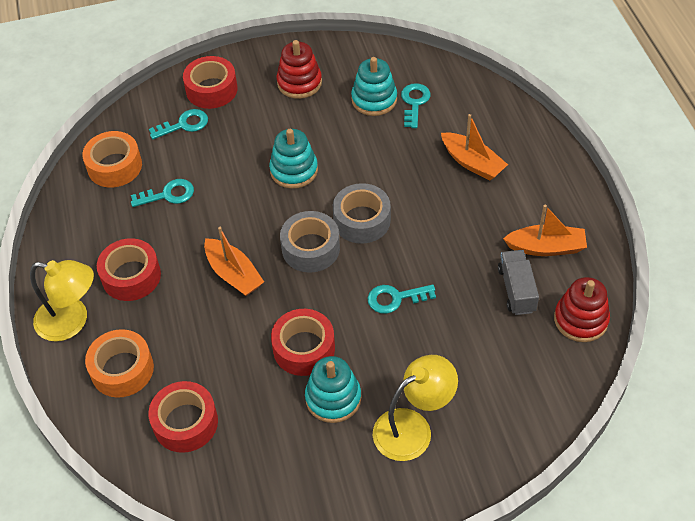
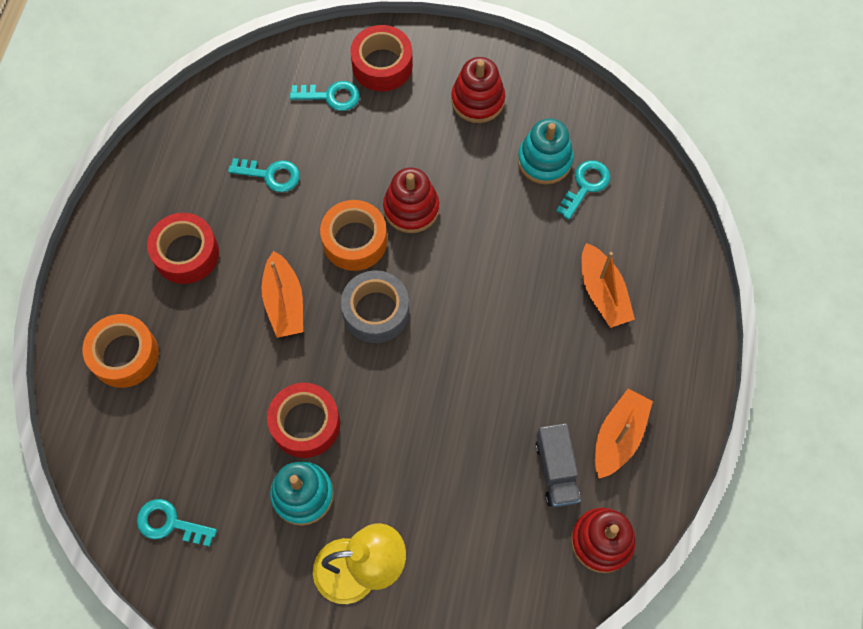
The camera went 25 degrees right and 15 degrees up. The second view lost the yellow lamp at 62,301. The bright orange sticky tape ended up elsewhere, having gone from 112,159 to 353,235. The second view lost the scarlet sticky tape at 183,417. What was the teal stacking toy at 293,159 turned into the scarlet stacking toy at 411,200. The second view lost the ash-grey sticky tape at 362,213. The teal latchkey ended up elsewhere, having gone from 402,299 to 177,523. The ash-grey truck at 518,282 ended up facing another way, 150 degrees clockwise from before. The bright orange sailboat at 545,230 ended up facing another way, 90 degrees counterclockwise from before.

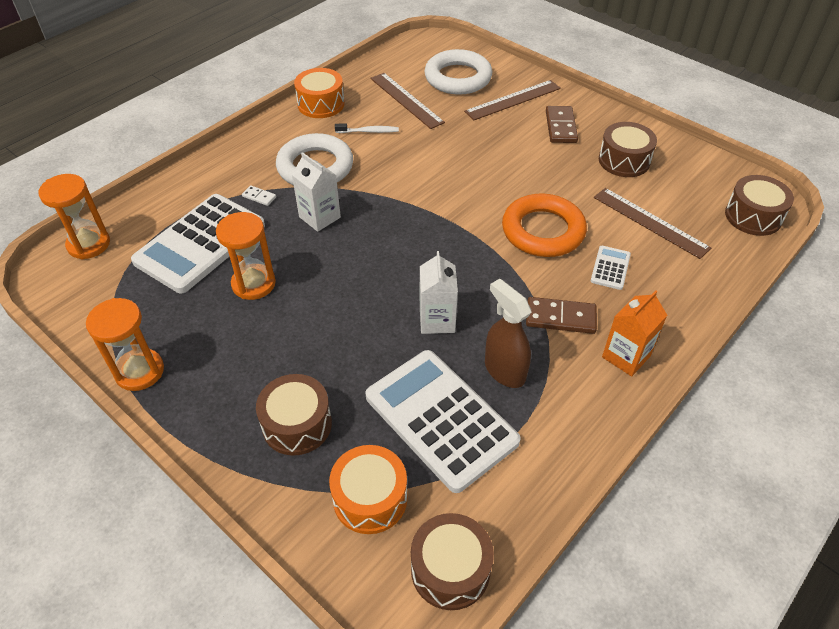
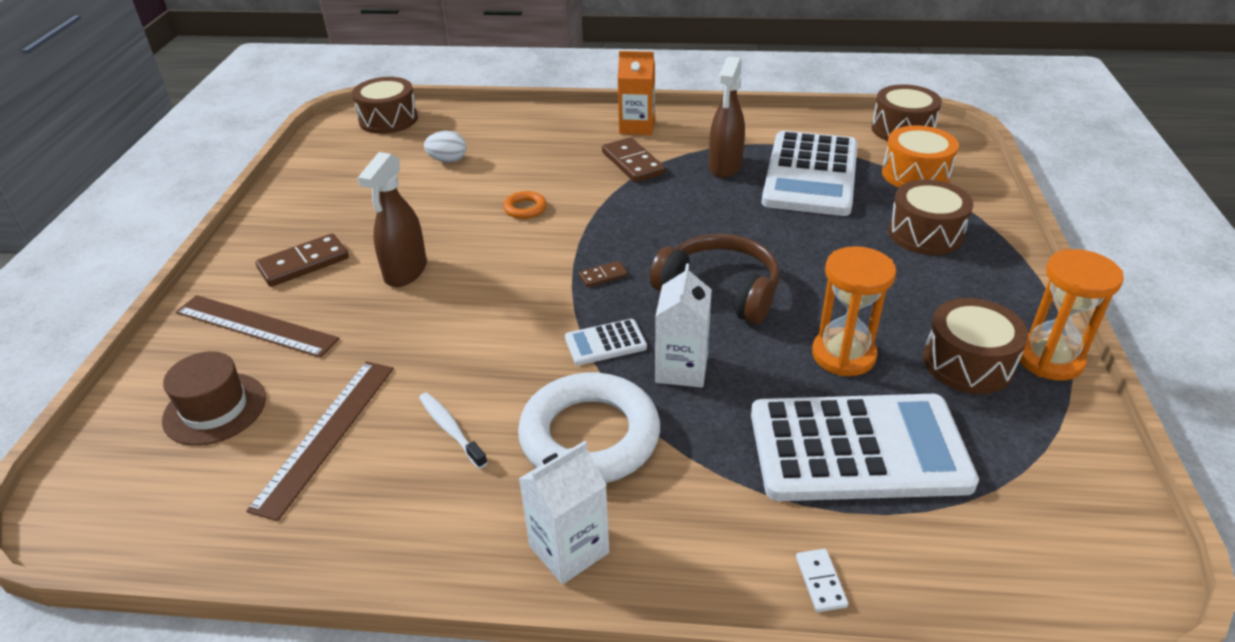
The camera went 125 degrees left and 10 degrees down. The second view lost the bright orange sandglass at 74,216. The white domino ended up elsewhere, having gone from 259,195 to 822,580. The second view lost the bright orange drum at 319,93. The white carton ended up elsewhere, having gone from 439,292 to 564,512. Where the white hoop stood at 458,72, the russet top hat came to stand at 214,398. The size of the bright orange hoop at 544,225 changed by a factor of 0.42. The white calculator ended up elsewhere, having gone from 610,268 to 606,342. Where the russet straightedge stood at 652,223, the white toy egg came to stand at 445,147. The russet drum ended up elsewhere, having gone from 628,149 to 975,346. The second view gained the russet spray cleaner at 392,219. The second view gained the russet domino at 603,274. The second view gained the russet headset at 714,279.

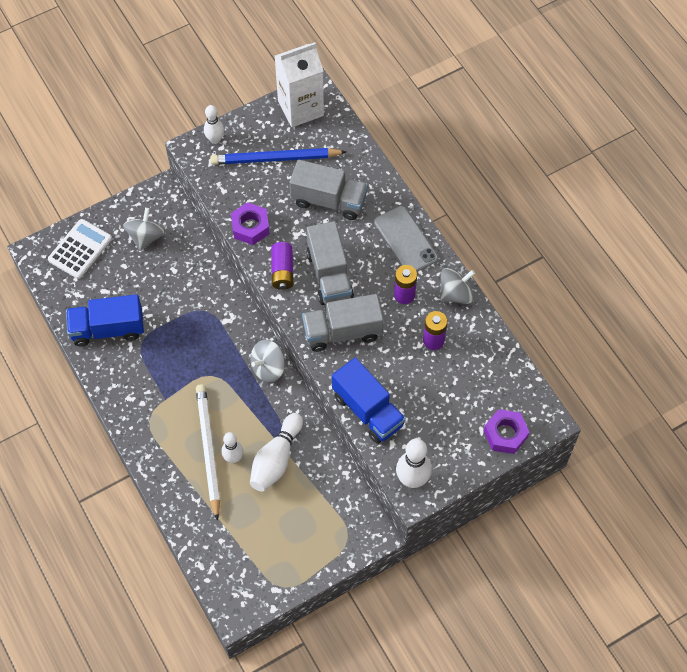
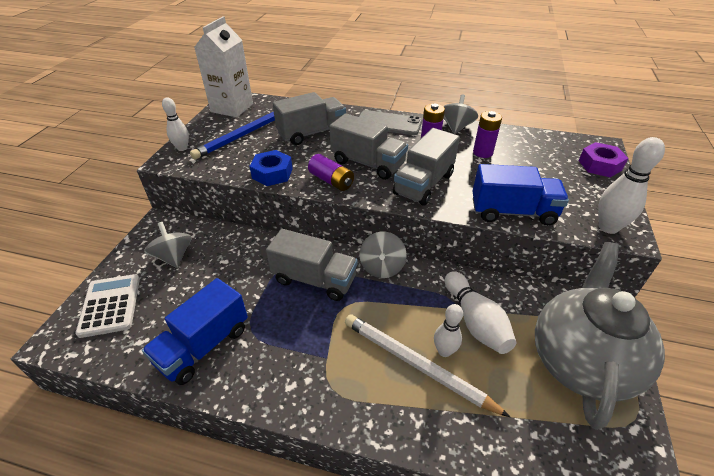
The camera went 45 degrees left and 20 degrees down. What was the purple hexagon nut at 250,223 turned into the blue hexagon nut at 271,168. The second view gained the ash-grey truck at 312,265. The second view gained the ash-grey tea pot at 600,336.

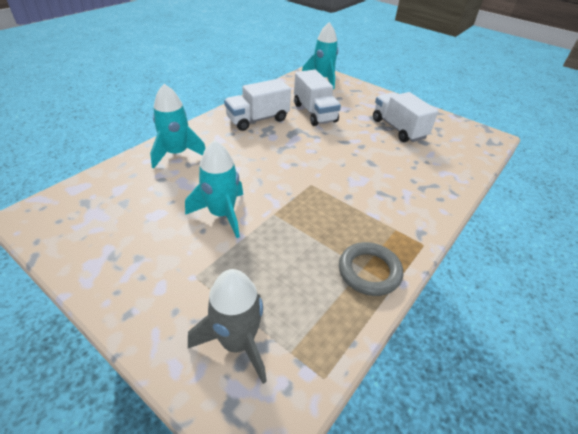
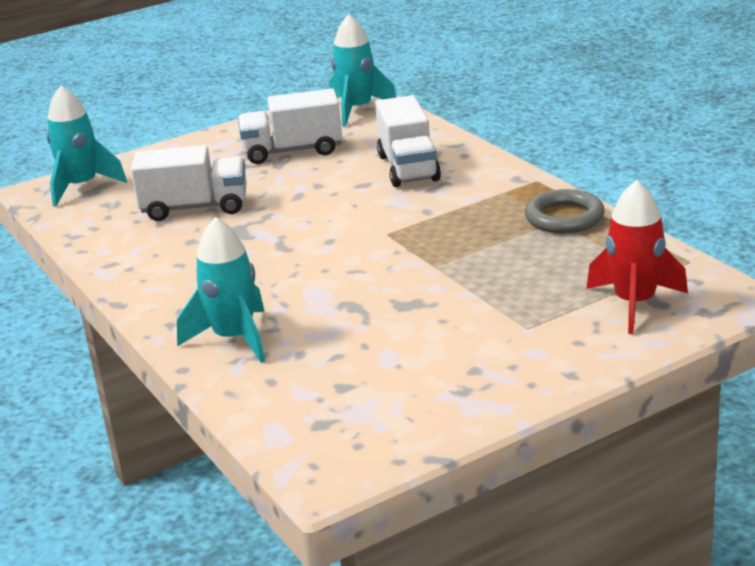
The camera went 65 degrees left and 15 degrees down. The teal spaceship ended up elsewhere, having gone from 214,189 to 363,70. What was the ash-grey spaceship at 227,326 turned into the scarlet spaceship at 637,257. The white truck ended up elsewhere, having gone from 257,105 to 408,141.

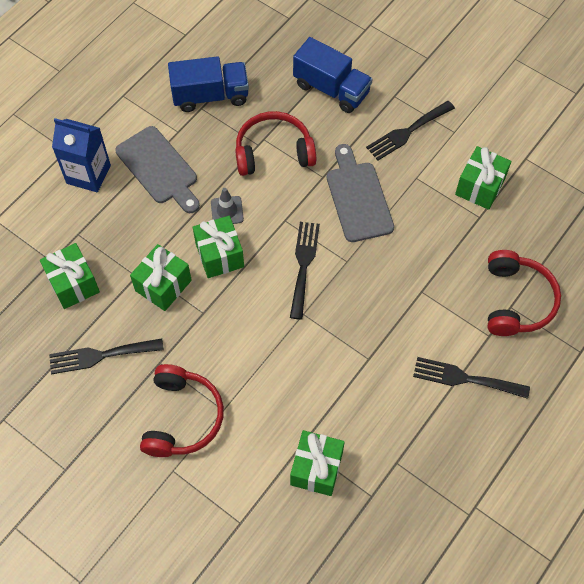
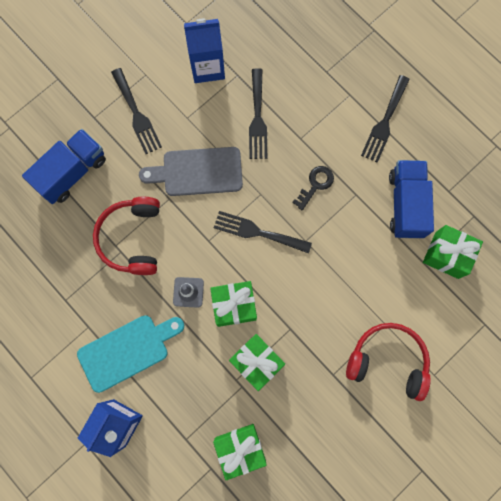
The camera went 80 degrees left and 15 degrees up. The black fork ended up elsewhere, having gone from 106,356 to 258,113. What was the ash-grey cutting board at 157,169 turned into the teal cutting board at 130,354. The blue truck ended up elsewhere, having gone from 208,84 to 411,199. Where the green gift stood at 483,178, the blue carton came to stand at 204,51. The second view lost the scarlet headset at 524,293. The second view gained the black latchkey at 313,188.

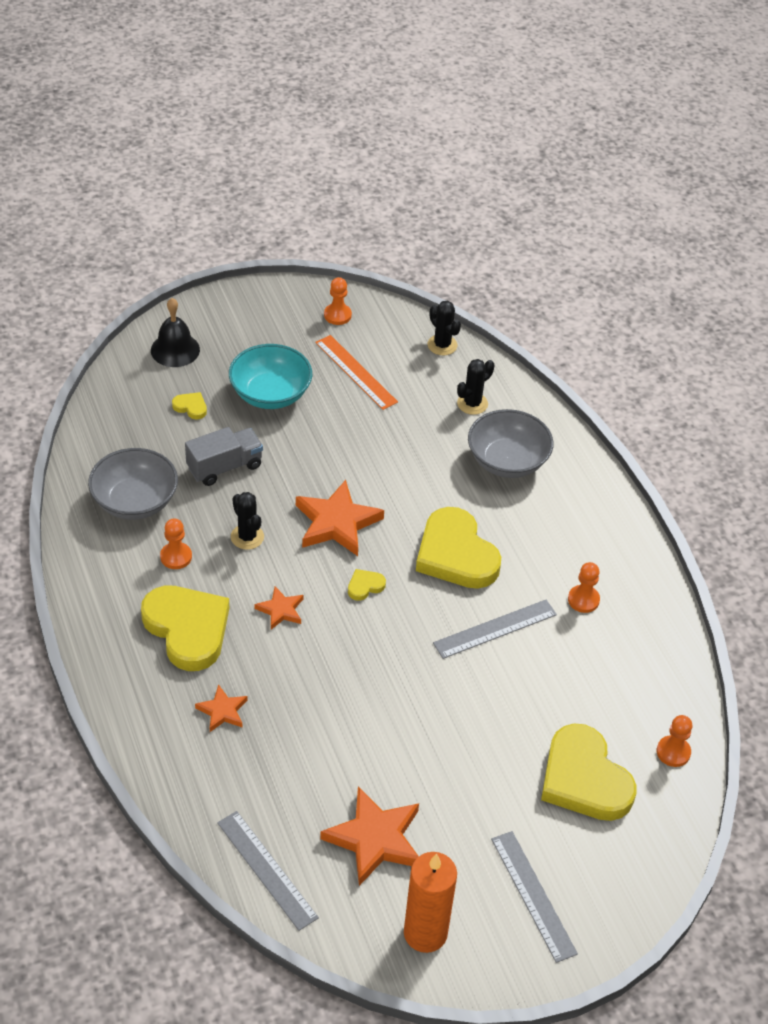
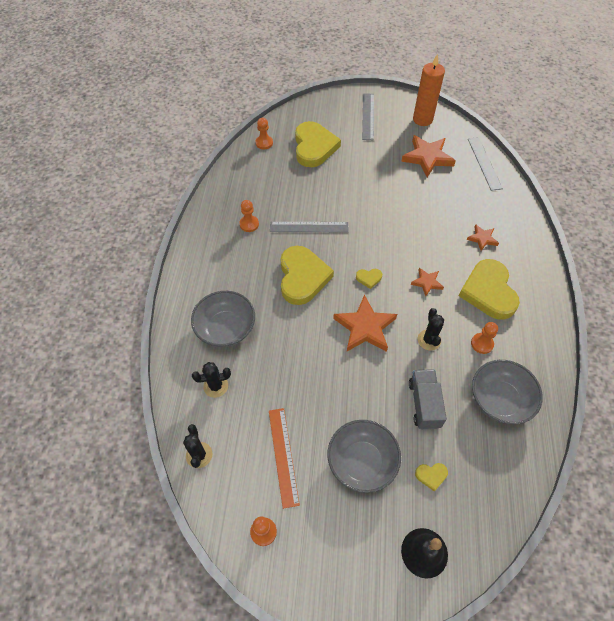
The camera went 150 degrees left and 10 degrees up. The yellow heart at 189,405 ended up facing another way, 60 degrees counterclockwise from before. The ash-grey truck at 224,456 ended up facing another way, 90 degrees clockwise from before. What was the teal bowl at 270,376 turned into the ash-grey bowl at 364,456.

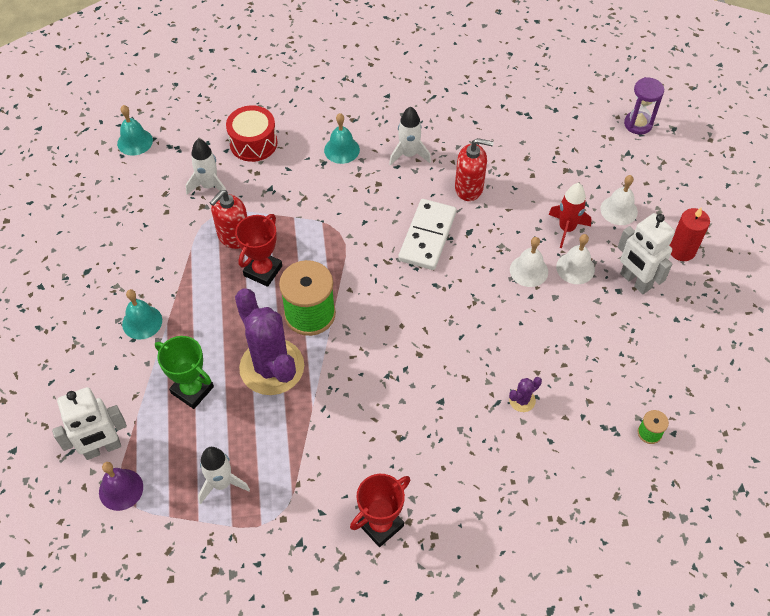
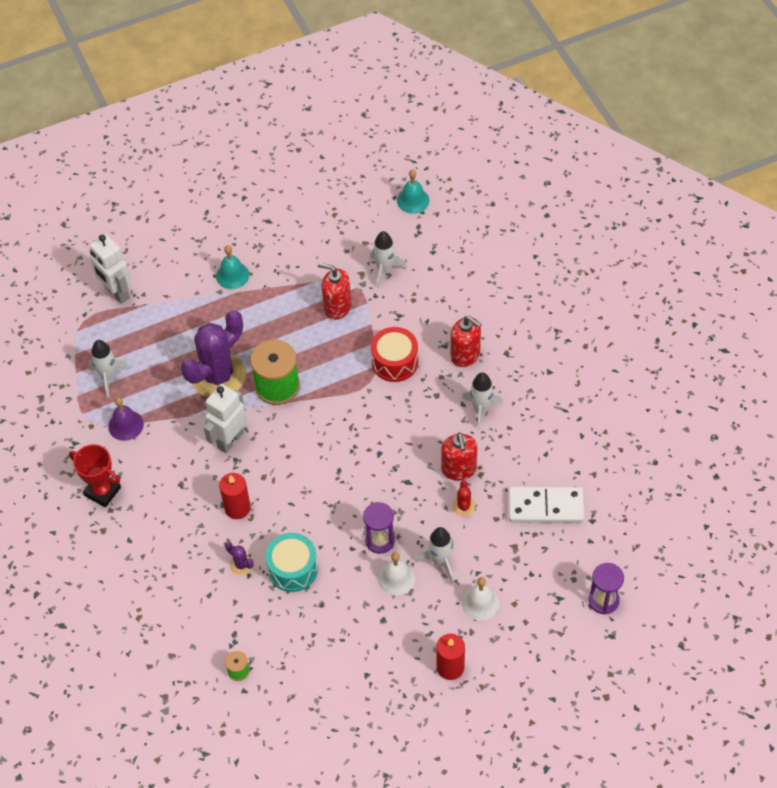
The camera went 75 degrees right and 0 degrees up. The purple bell ended up elsewhere, having gone from 121,486 to 126,419. The second view lost the green trophy at 184,372. The scarlet drum ended up elsewhere, having gone from 251,133 to 394,354. The second view lost the scarlet trophy at 258,250. Where the teal bell stood at 342,138, the scarlet soap pump came to stand at 466,341. The white domino ended up elsewhere, having gone from 427,234 to 546,505. Where the white bell stood at 529,262, the purple sandglass came to stand at 379,528. What was the scarlet spaceship at 570,215 turned into the white spaceship at 435,554. The white robot ended up elsewhere, having gone from 646,253 to 225,418. The second view gained the scarlet pillar candle at 235,496. The second view gained the teal drum at 291,562. The second view gained the scarlet saguaro cactus at 464,498.

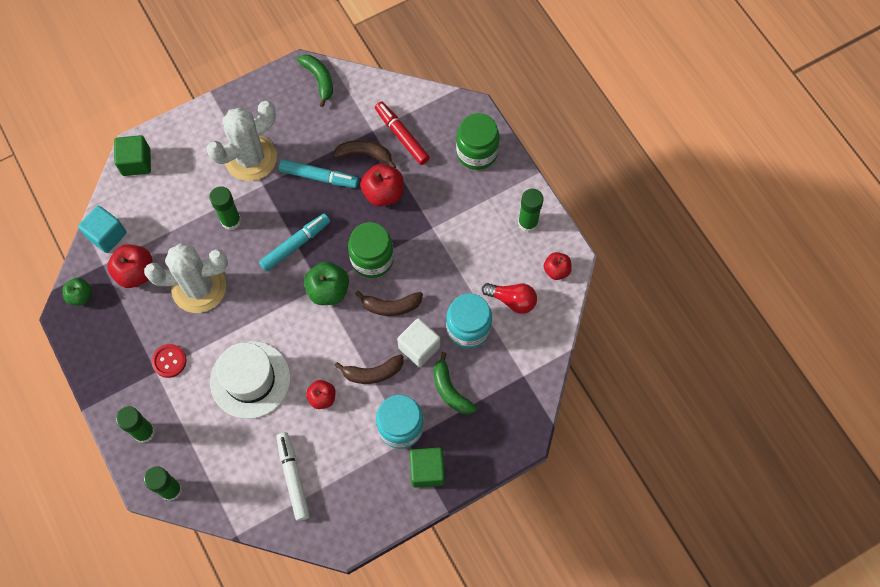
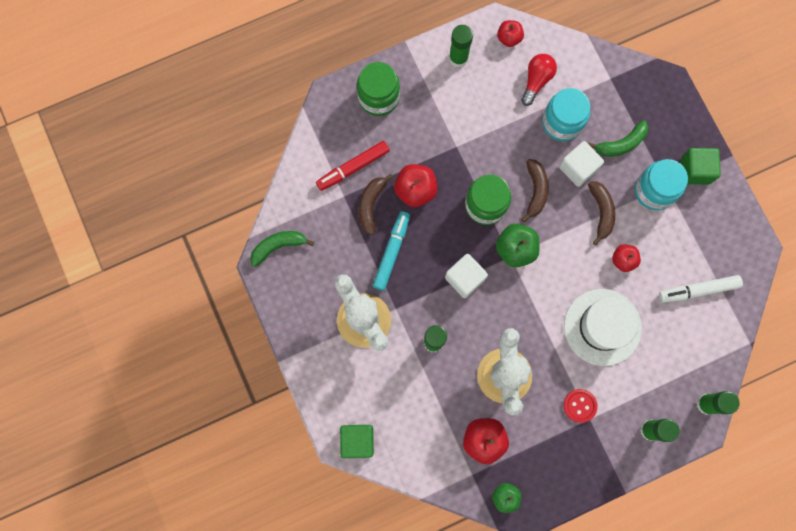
The camera went 85 degrees left and 10 degrees up. The second view lost the teal cube at 102,229. Where the teal felt pen stood at 294,243, the white cube came to stand at 466,276.

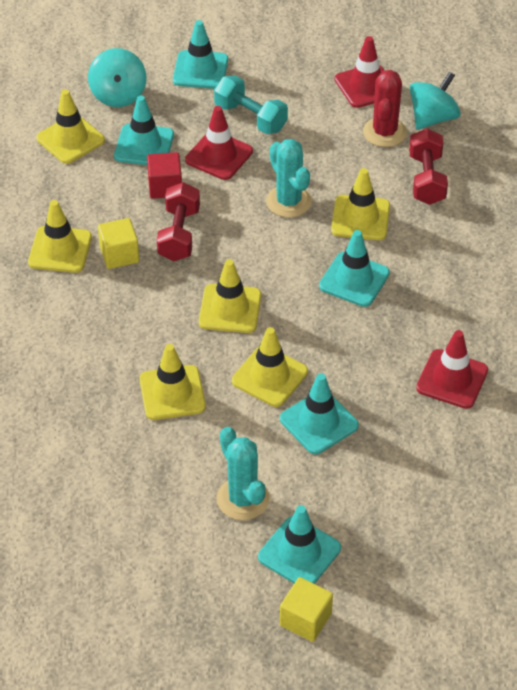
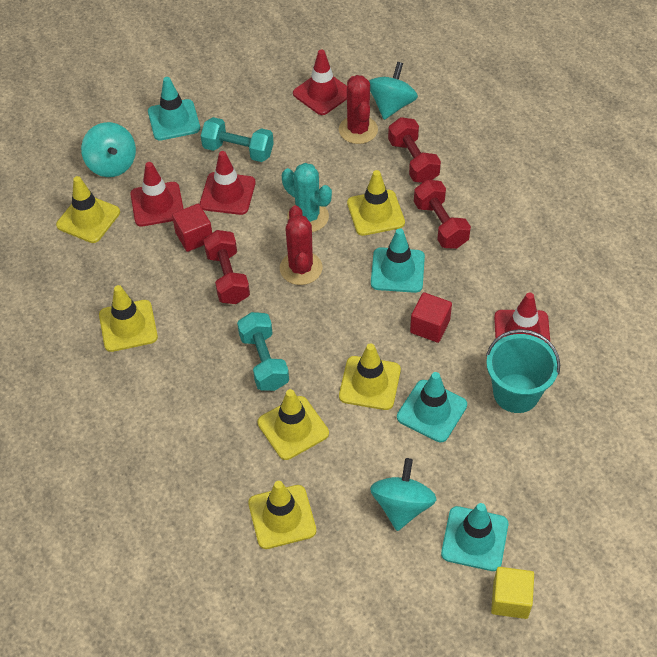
The camera went 20 degrees left and 5 degrees up. The second view lost the yellow cube at 118,243. What was the teal traffic cone at 144,130 turned into the scarlet traffic cone at 157,194. The yellow traffic cone ended up elsewhere, having gone from 230,296 to 282,515. Where the teal saguaro cactus stood at 242,473, the teal toy top came to stand at 403,494. The second view gained the teal dumbbell at 263,351. The second view gained the scarlet saguaro cactus at 301,245. The second view gained the scarlet cube at 431,317. The second view gained the scarlet dumbbell at 442,214. The second view gained the teal pail at 523,371.

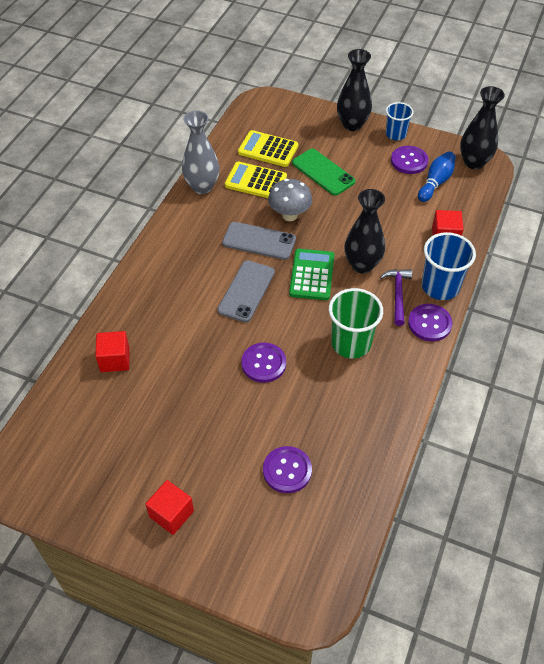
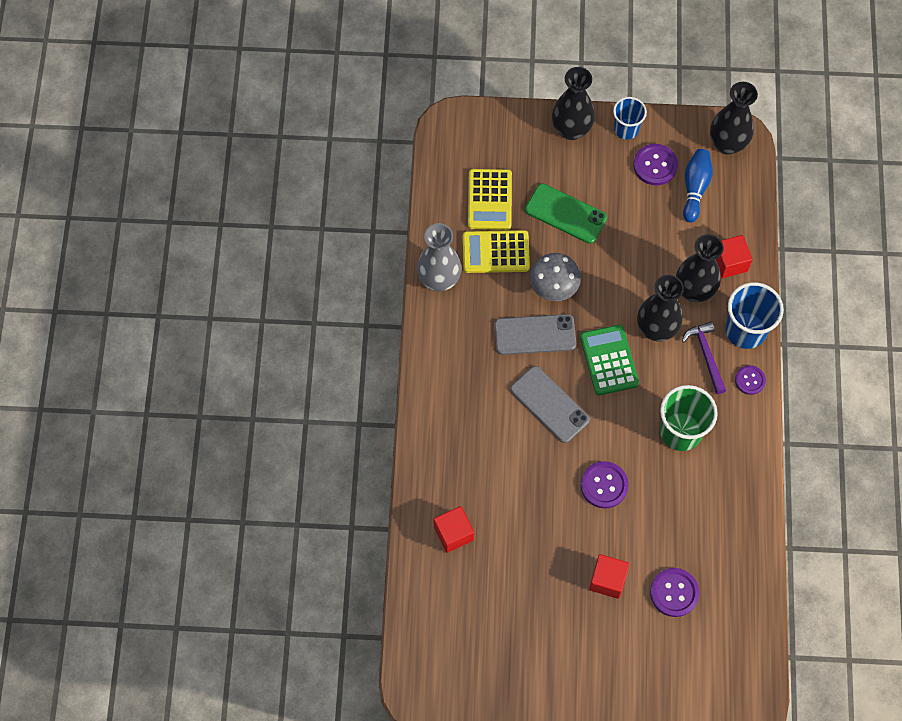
The camera went 20 degrees left and 15 degrees up. The scarlet cube ended up elsewhere, having gone from 169,507 to 609,576. The ash-grey smartphone at 246,291 ended up facing another way, 45 degrees counterclockwise from before. The yellow calculator at 268,148 ended up facing another way, 90 degrees counterclockwise from before. The size of the purple shirt button at 430,322 changed by a factor of 0.65. The second view gained the black vase at 700,268.

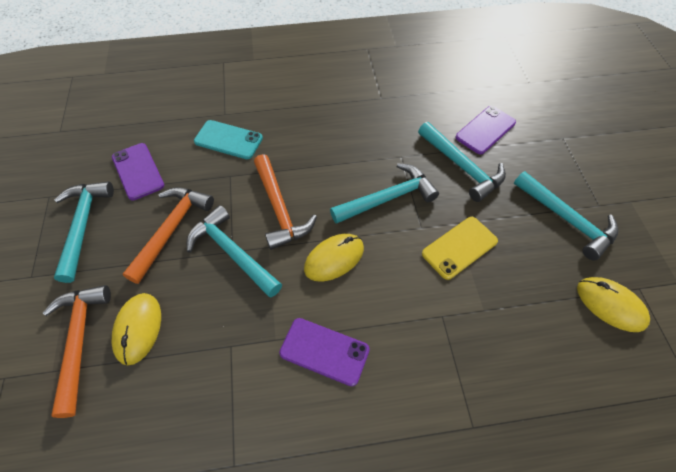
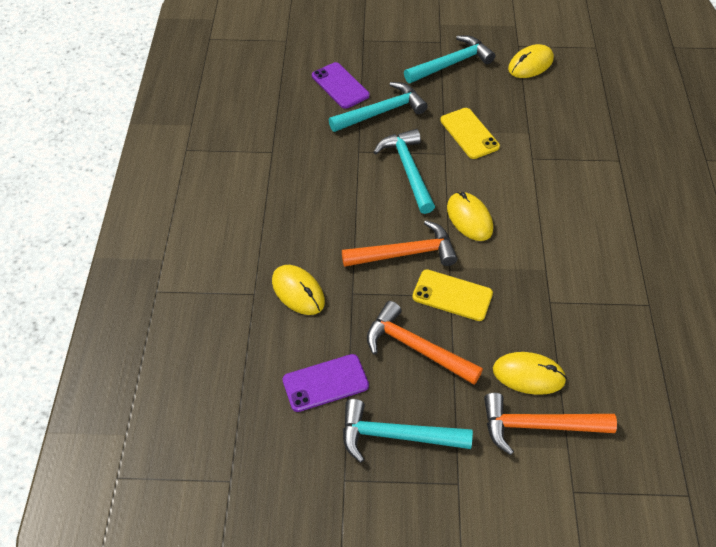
The camera went 80 degrees left and 5 degrees down. Where the teal carpenter's hammer stood at 234,251, the yellow smartphone came to stand at 452,295. Where the teal smartphone stood at 228,139, the yellow computer mouse came to stand at 298,290. The second view lost the purple smartphone at 324,352.

